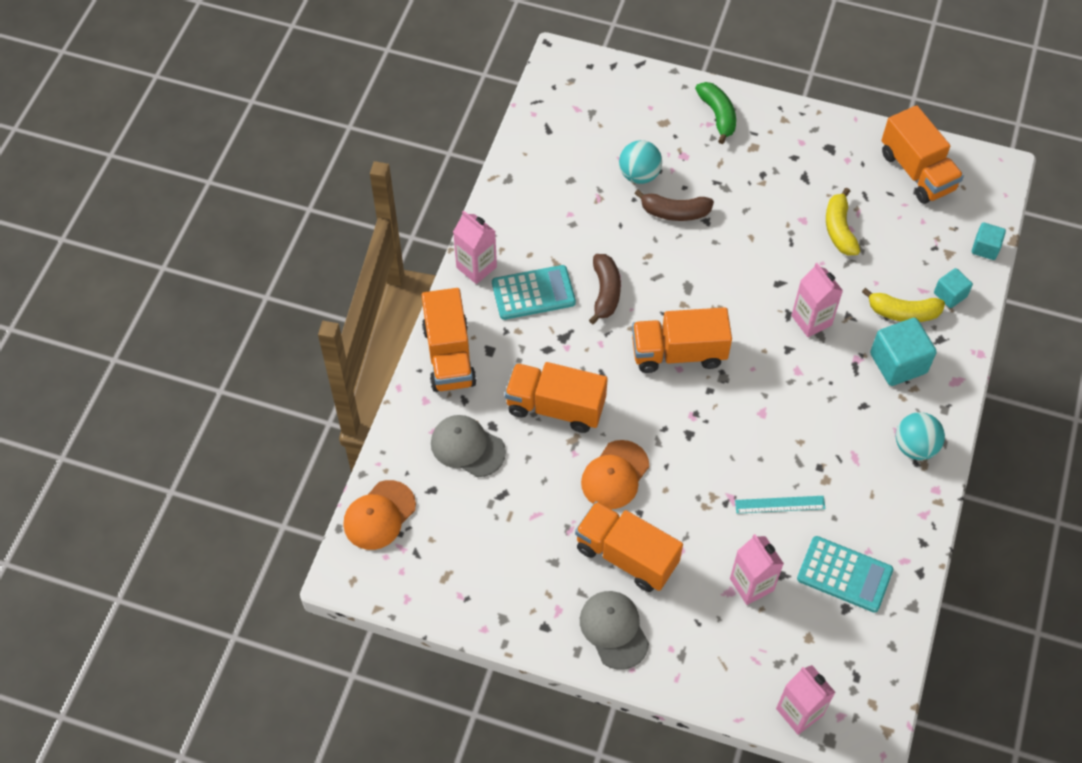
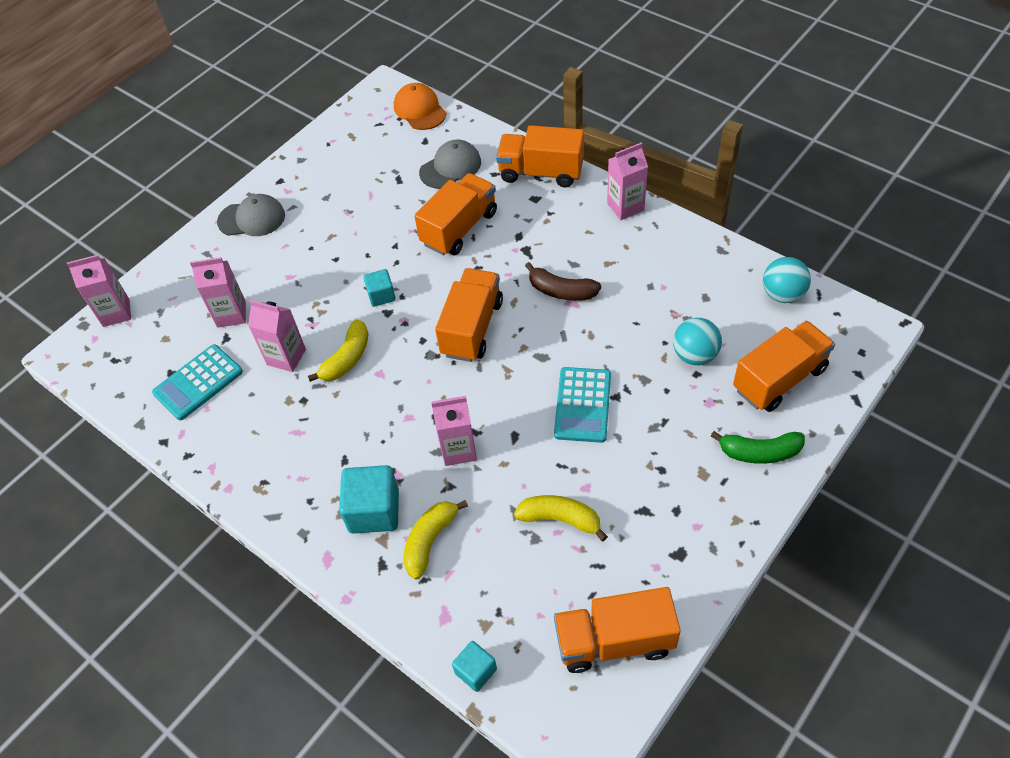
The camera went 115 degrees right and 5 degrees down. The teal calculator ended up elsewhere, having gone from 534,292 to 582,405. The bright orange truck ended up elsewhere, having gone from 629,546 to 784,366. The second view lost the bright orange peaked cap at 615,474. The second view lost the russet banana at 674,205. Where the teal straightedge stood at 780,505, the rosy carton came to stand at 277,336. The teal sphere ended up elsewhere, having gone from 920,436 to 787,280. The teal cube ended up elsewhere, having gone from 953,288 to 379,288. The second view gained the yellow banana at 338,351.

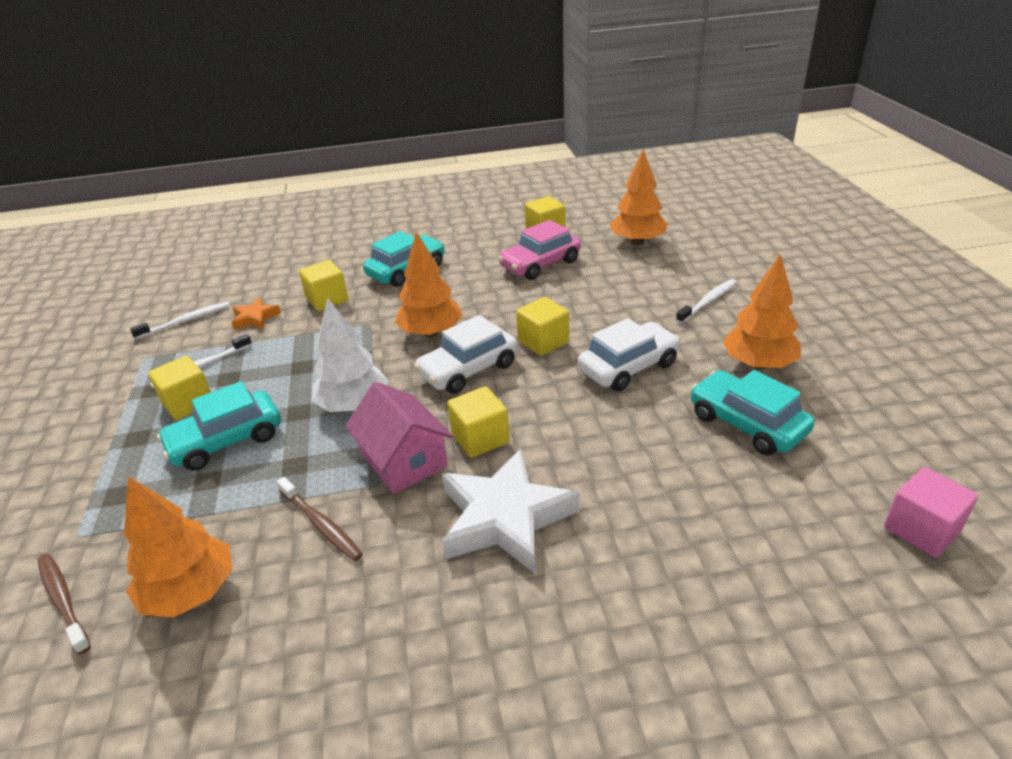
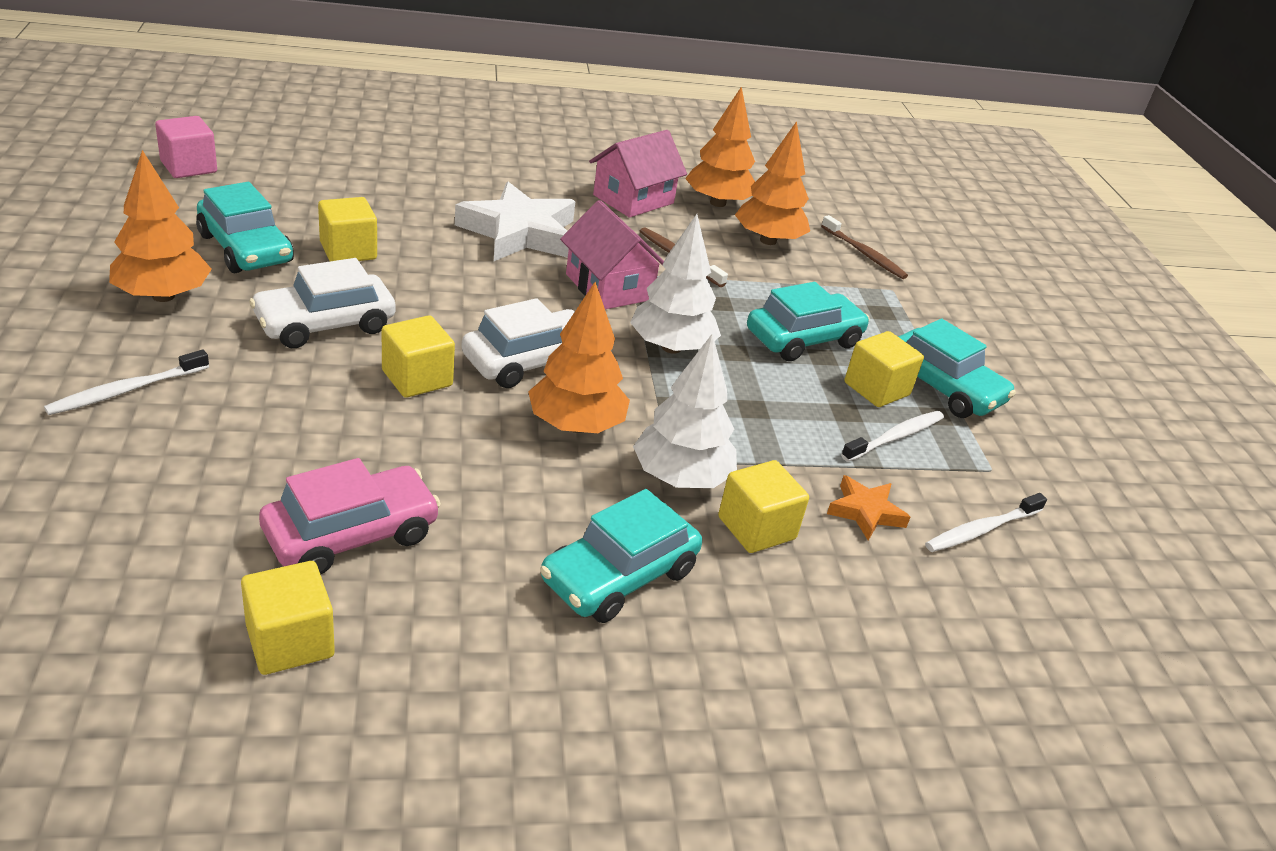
The camera went 175 degrees right and 0 degrees up. The yellow cube ended up elsewhere, having gone from 478,422 to 347,229. The bright orange tree ended up elsewhere, having gone from 638,197 to 720,146. The second view gained the rosy toy house at 638,174. The second view gained the white tree at 685,410. The second view gained the teal car at 957,368.

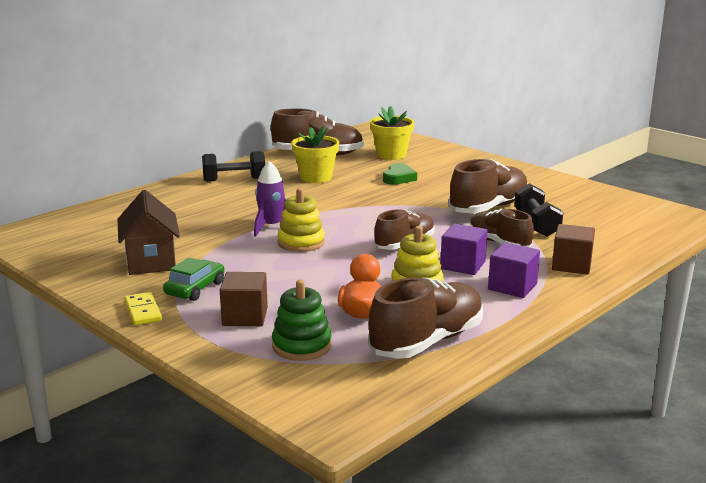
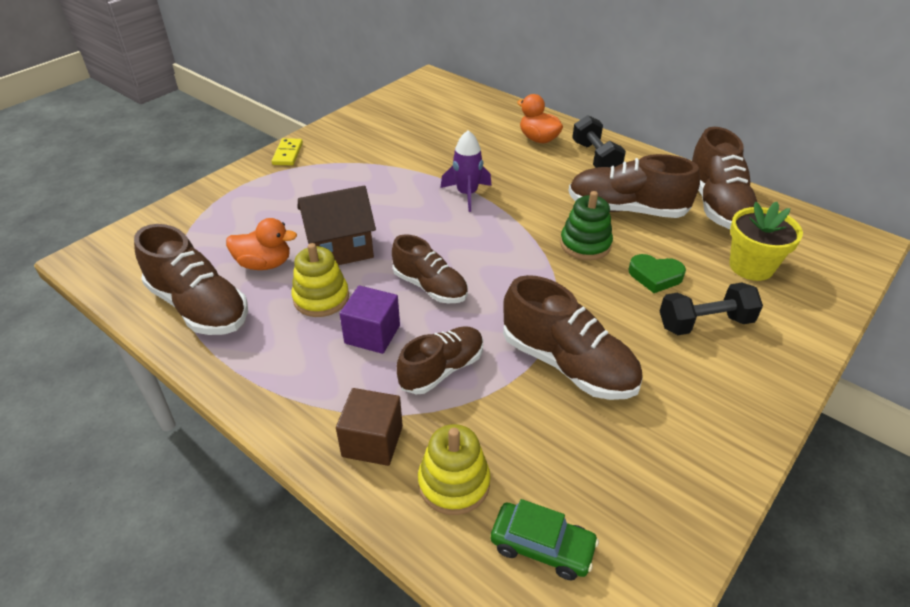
The camera went 85 degrees right and 20 degrees up. The russet toy house ended up elsewhere, having gone from 148,232 to 337,225. The yellow domino at 143,308 ended up facing another way, 60 degrees counterclockwise from before. The green car ended up elsewhere, having gone from 194,279 to 545,539. The second view lost the russet cube at 244,299. The green stacking toy ended up elsewhere, having gone from 302,320 to 586,225. The yellow stacking toy ended up elsewhere, having gone from 301,220 to 454,469. Where the yellow potted plant stood at 315,154, the russet shoe came to stand at 634,186. The second view lost the purple cube at 514,270. The black dumbbell ended up elsewhere, having gone from 538,210 to 711,309. The second view gained the bright orange duck at 540,118.

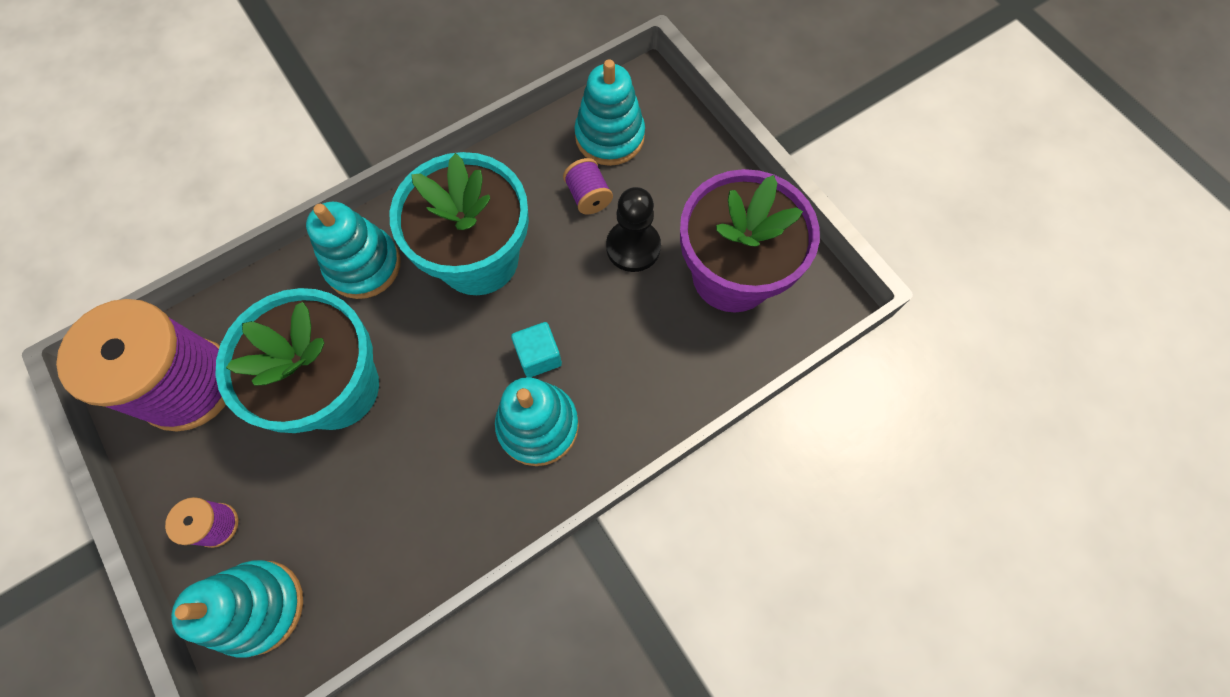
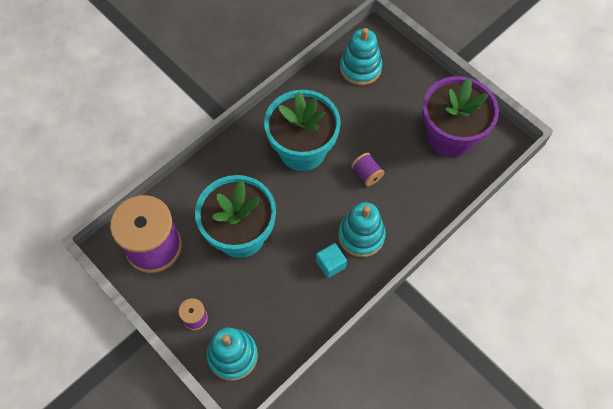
The camera went 10 degrees left and 5 degrees down. The second view lost the teal stacking toy at 353,250. The teal cube ended up elsewhere, having gone from 536,350 to 331,260. The purple reel of thread ended up elsewhere, having gone from 588,186 to 368,169. The second view lost the black game pawn at 633,229.

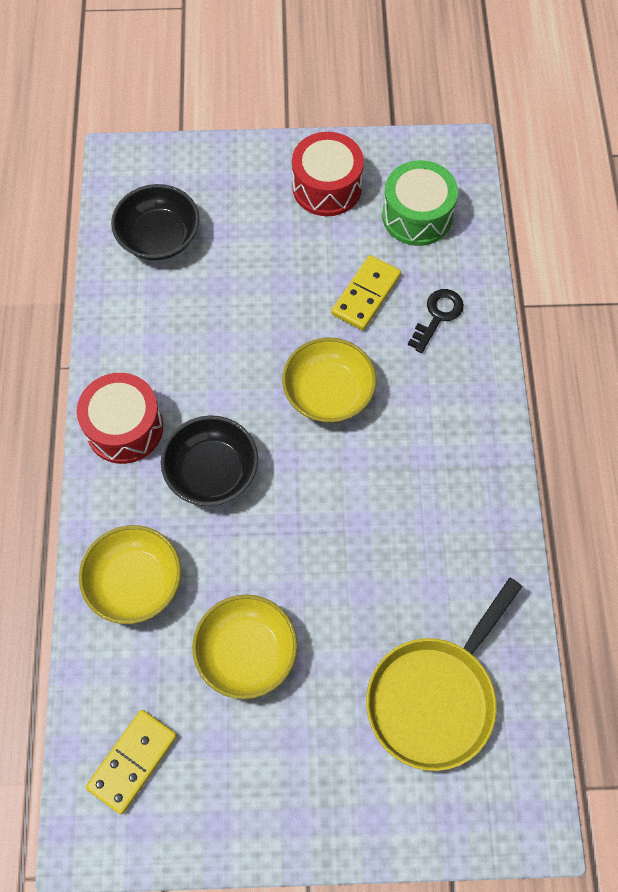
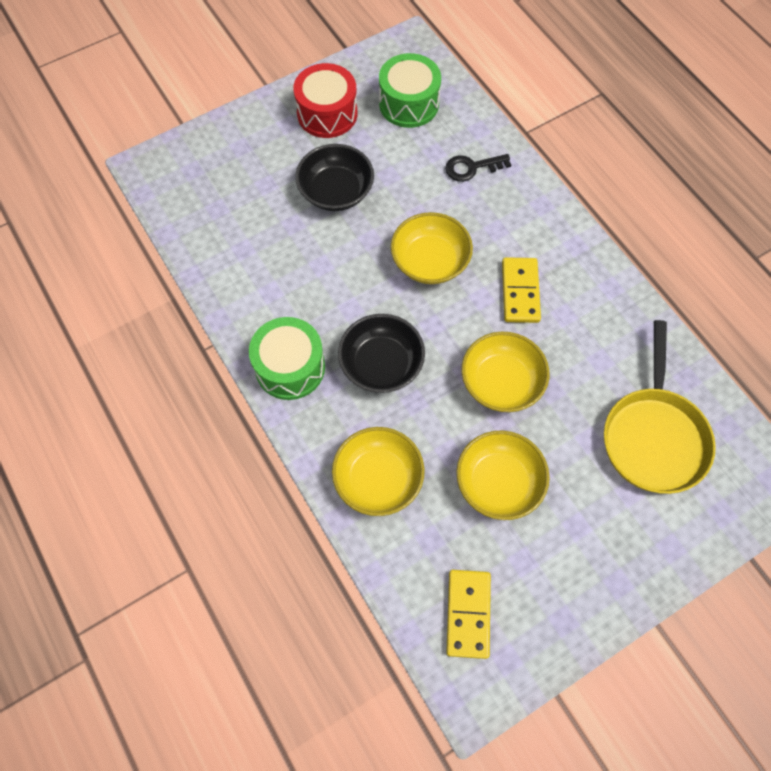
The camera went 30 degrees left and 0 degrees up. What was the scarlet drum at 120,418 turned into the green drum at 287,358. The black bowl ended up elsewhere, having gone from 155,222 to 334,177. The yellow domino ended up elsewhere, having gone from 366,292 to 521,290. The black latchkey at 436,321 ended up facing another way, 105 degrees counterclockwise from before. The second view gained the yellow bowl at 505,371.

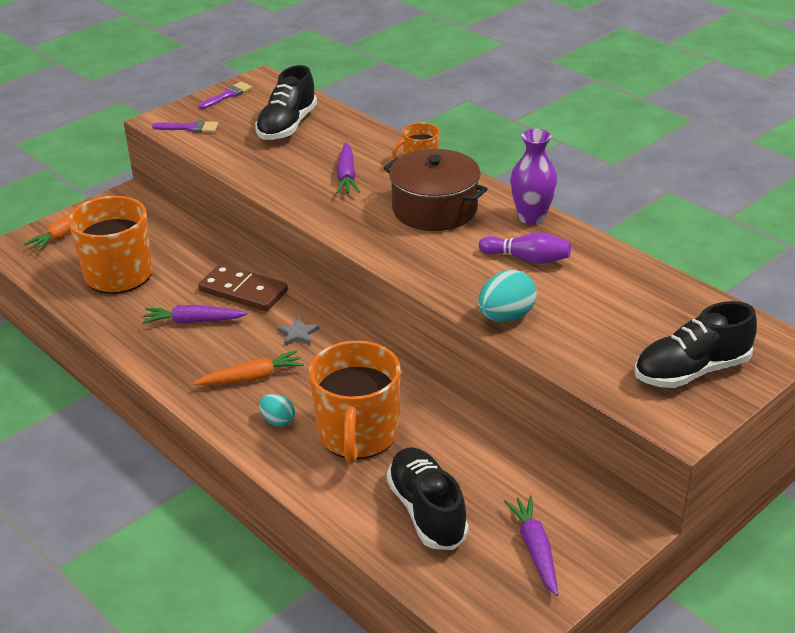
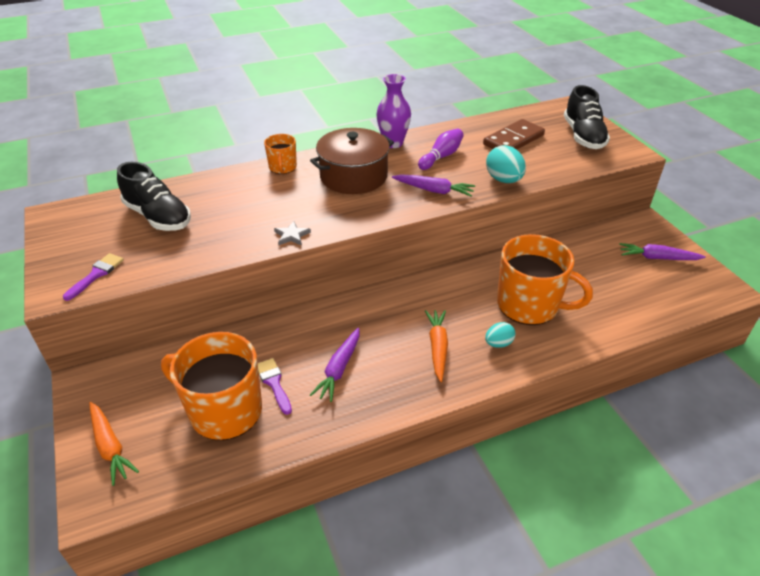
The camera went 70 degrees left and 5 degrees up. The russet domino ended up elsewhere, having gone from 243,287 to 514,134. The purple paintbrush ended up elsewhere, having gone from 225,95 to 275,386. The ash-grey star ended up elsewhere, having gone from 298,331 to 292,233. The purple carrot ended up elsewhere, having gone from 348,168 to 433,185. The second view lost the black shoe at 428,498.

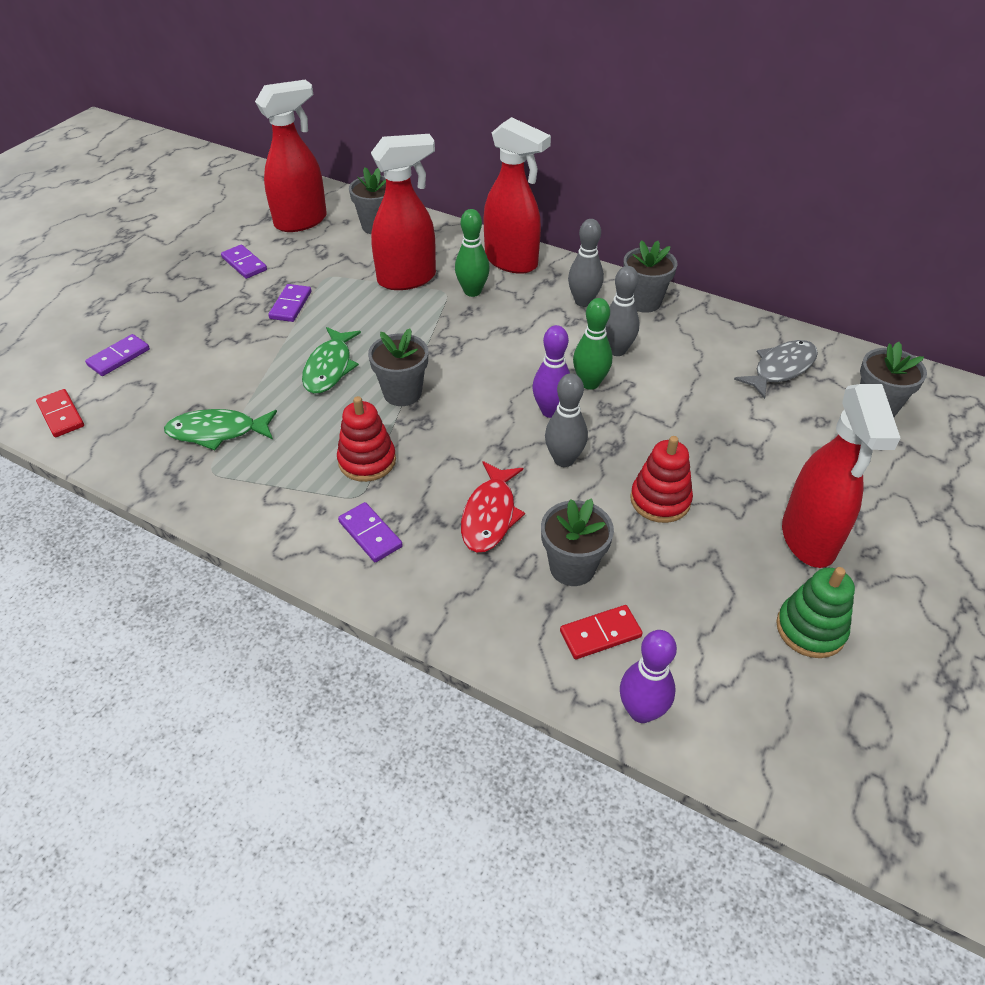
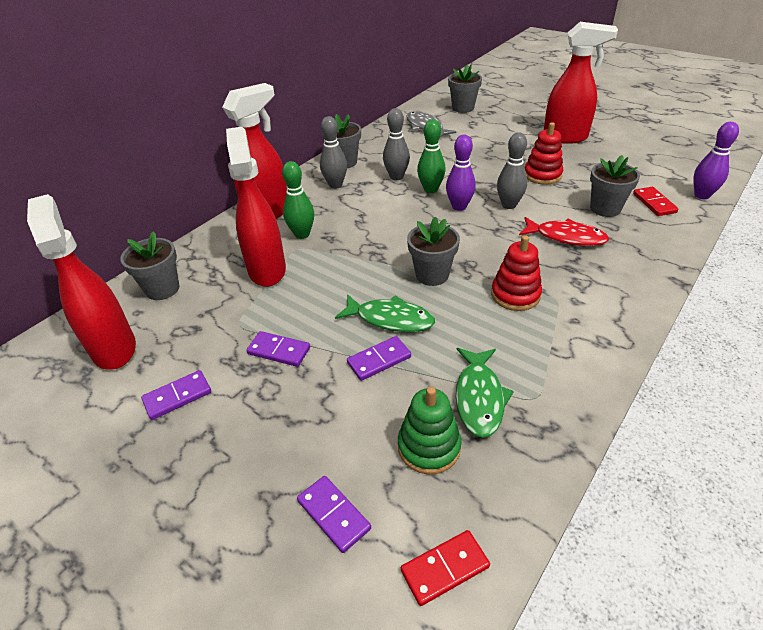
The camera went 80 degrees left and 5 degrees down. The purple domino ended up elsewhere, having gone from 370,532 to 379,358. The green stacking toy ended up elsewhere, having gone from 815,612 to 430,430.

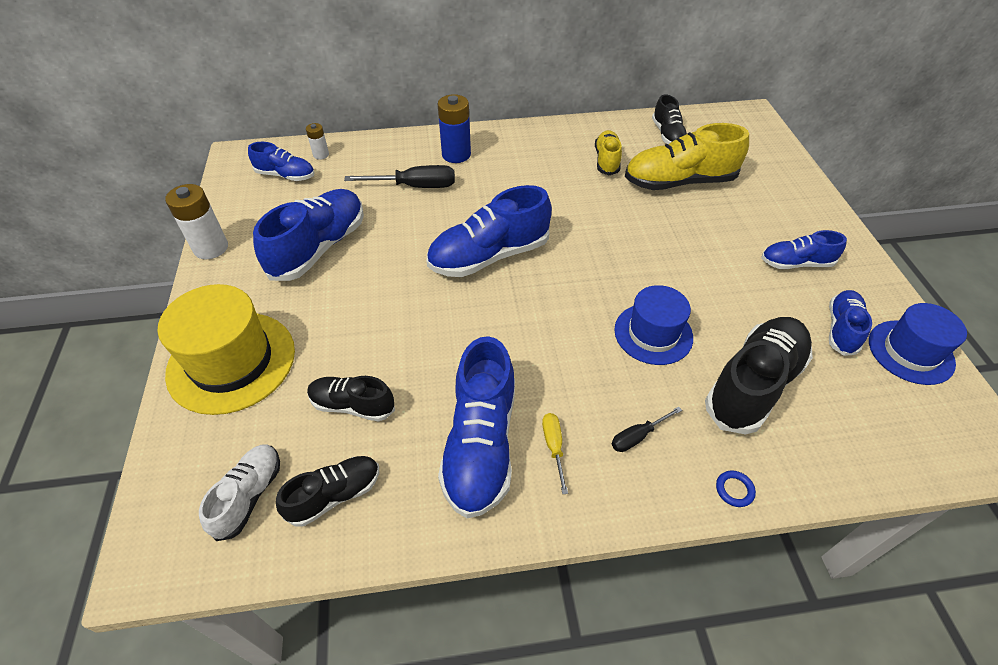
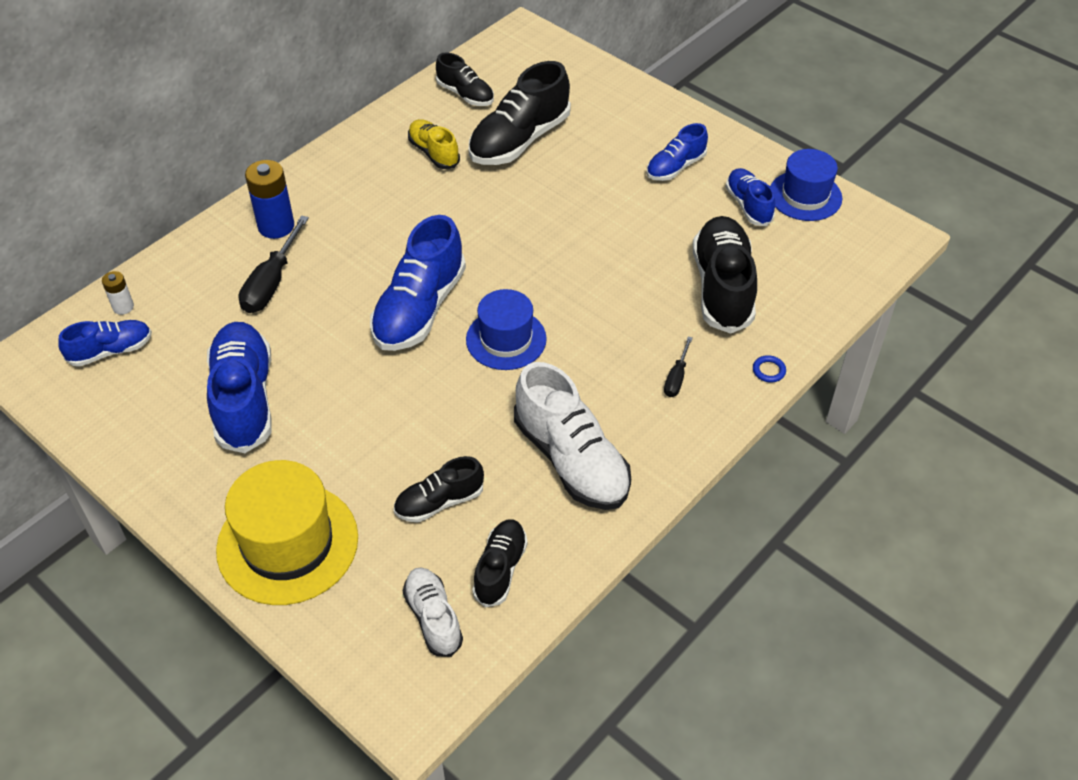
The camera went 40 degrees left and 0 degrees up. The second view lost the white battery at 196,221. The black screwdriver at 399,176 ended up facing another way, 150 degrees clockwise from before. What was the blue shoe at 476,427 turned into the white shoe at 572,436. The second view lost the yellow screwdriver at 555,453. The blue top hat ended up elsewhere, having gone from 653,325 to 506,329. What was the yellow shoe at 687,156 turned into the black shoe at 520,113.

